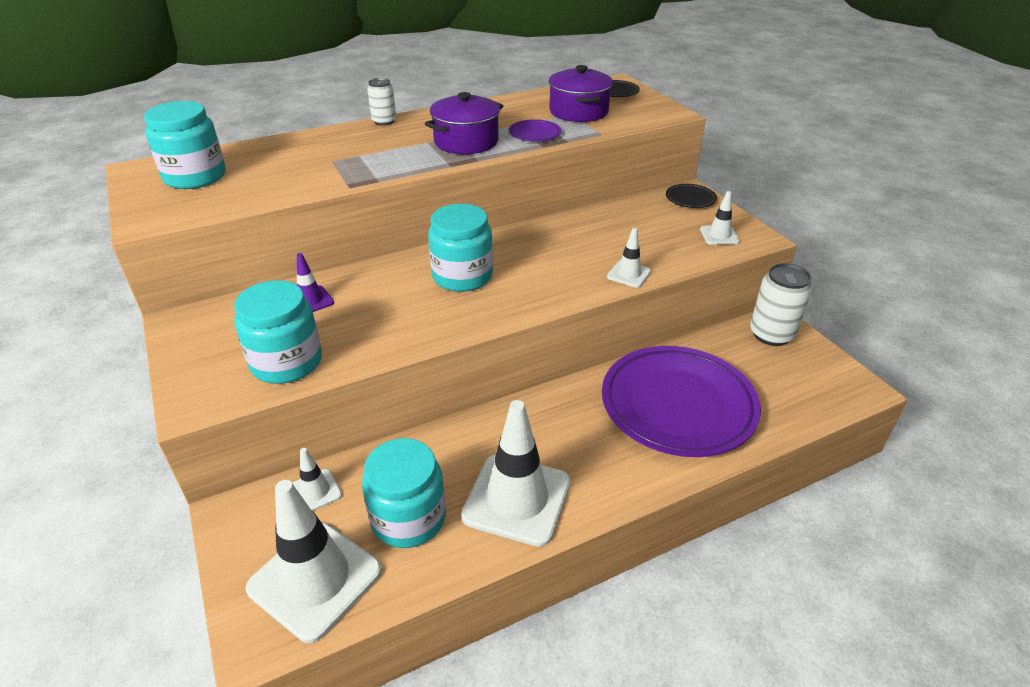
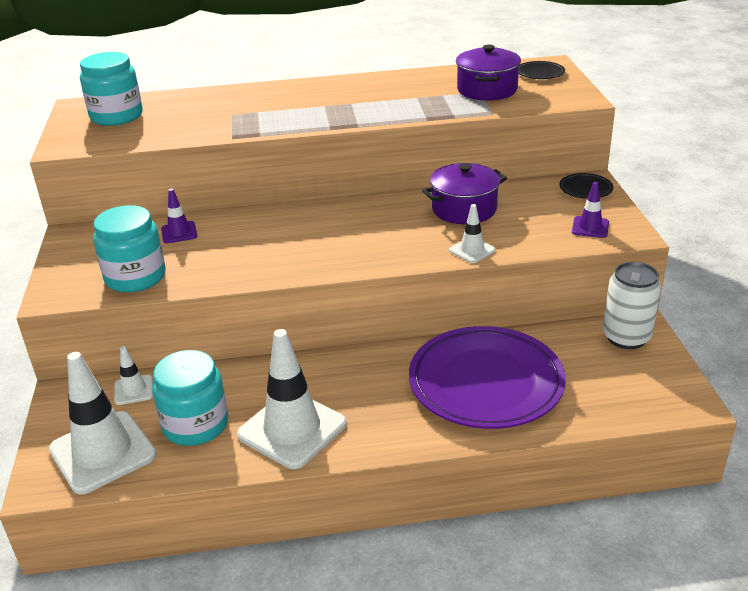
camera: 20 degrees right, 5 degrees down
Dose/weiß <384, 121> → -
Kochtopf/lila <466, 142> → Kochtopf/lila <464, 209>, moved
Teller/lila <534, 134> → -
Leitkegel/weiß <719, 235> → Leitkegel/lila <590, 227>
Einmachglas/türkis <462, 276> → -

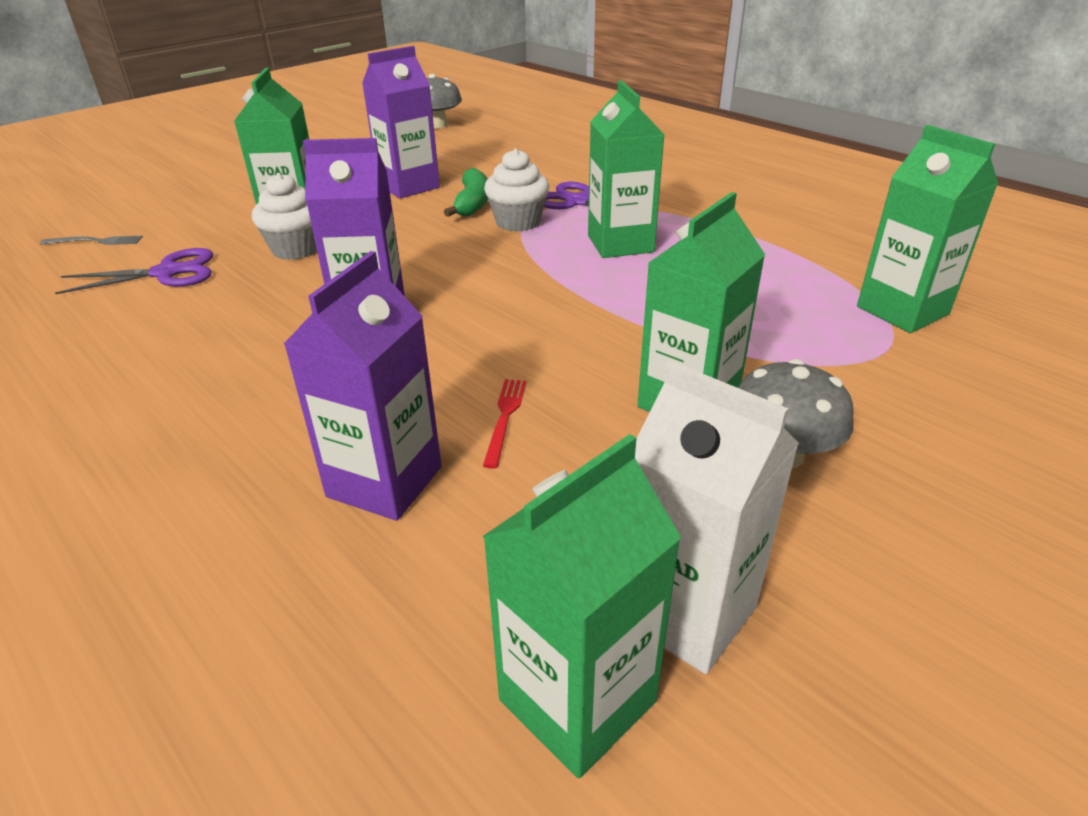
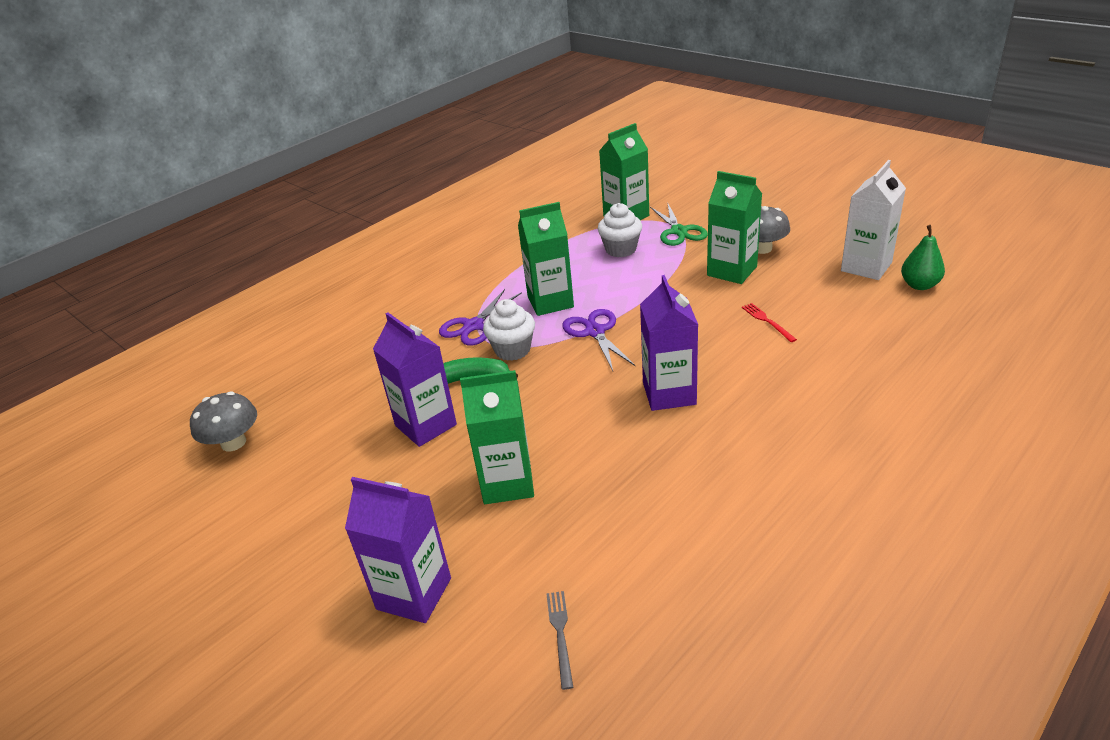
camera: 90 degrees left, 0 degrees up
Muffin/weiß <296, 249> → Muffin/weiß <621, 249>, moved
Schere/lila <167, 273> → Schere/lila <595, 332>, moved
Getränkekarton/lila <384, 482> → Getränkekarton/lila <414, 593>, moved
Gabel/rot <505, 418> → Gabel/rot <767, 321>, 60 degrees clockwise
Getränkekarton/grün <577, 700> → Birne/grün <919, 285>
- → Schere/grün <679, 231>

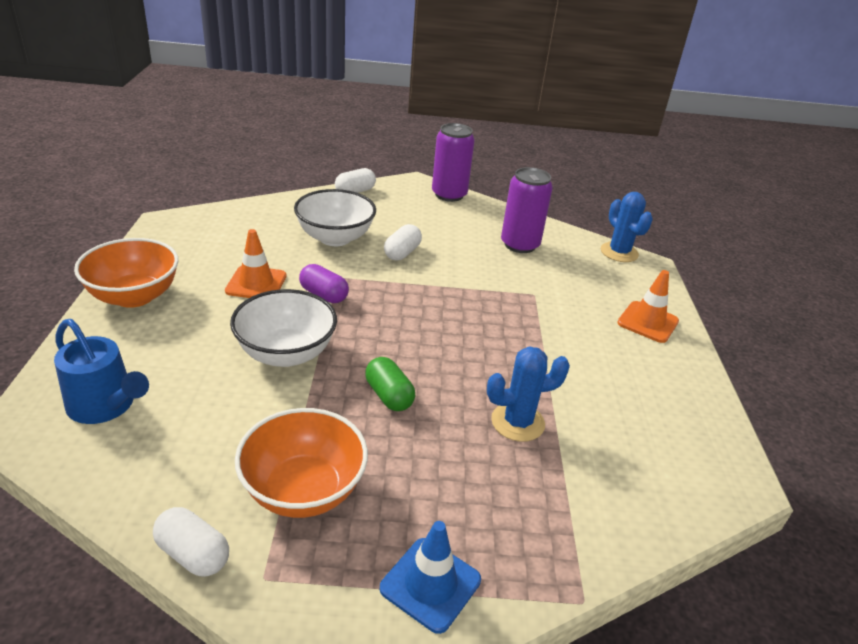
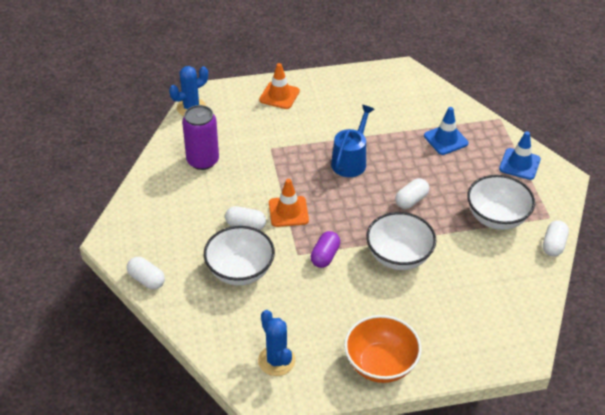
camera: 100 degrees left, 10 degrees up
Dose/lila <449, 195> → -
Leitkegel/orange <256, 283> → Leitkegel/orange <288, 212>, moved
Gießkanne/blau <105, 406> → Gießkanne/blau <350, 161>, moved
Kaktus/blau <517, 422> → Kaktus/blau <276, 360>, moved
Kapsel/grün <389, 395> → Kapsel/weiß <411, 200>
Schüssel/orange <303, 490> → Schüssel/weiß <496, 218>
- → Leitkegel/blau <445, 139>

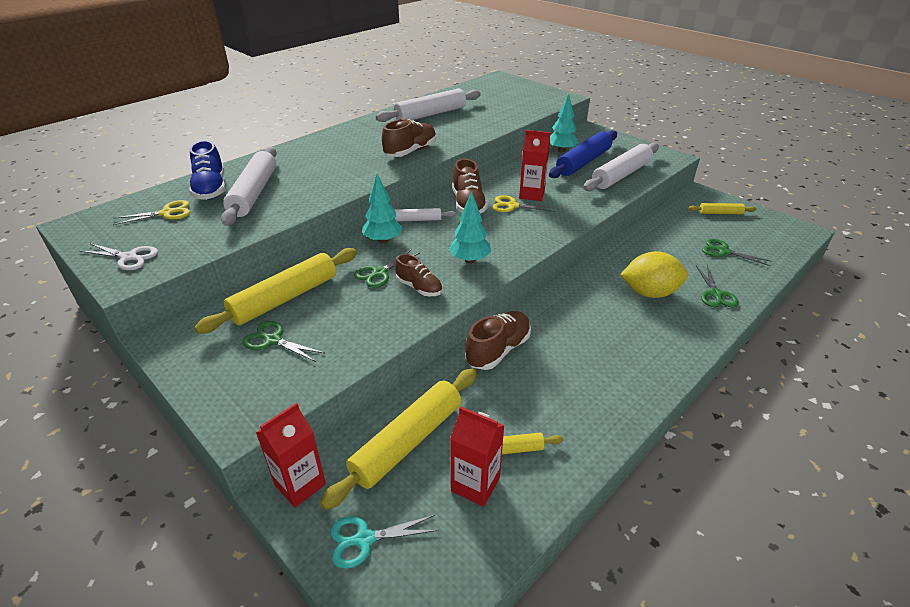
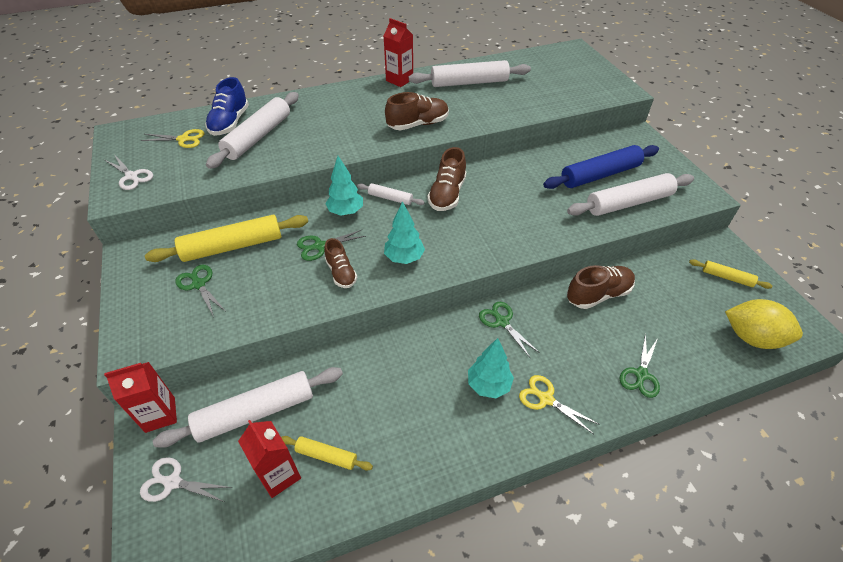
camera: 25 degrees right, 10 degrees up
Baum/türkis <561, 150> → Baum/türkis <488, 385>, moved
Getränkekarton/rot <532, 194> → Getränkekarton/rot <399, 80>, moved
Schere/gelb <512, 206> → Schere/gelb <545, 398>, moved
Schere/grün <723, 251> → Schere/grün <501, 321>, moved
Zitrone/gelb <649, 293> → Zitrone/gelb <752, 337>, moved
Schuh/braun <498, 350> → Schuh/braun <598, 294>, moved
Nudelholz/gelb <407, 442> → Nudelholz/weiß <256, 412>
Schere/türkis <363, 539> → Schere/weiß <172, 482>

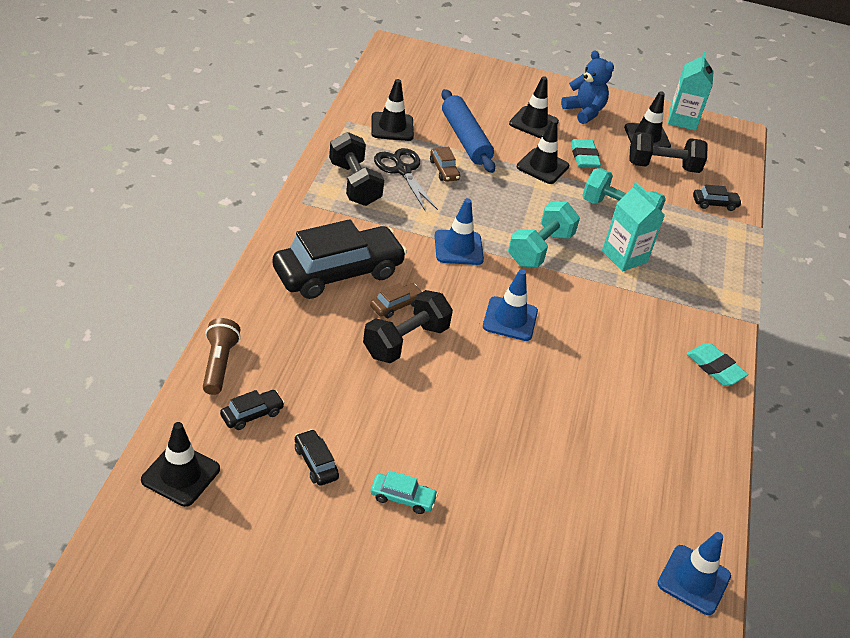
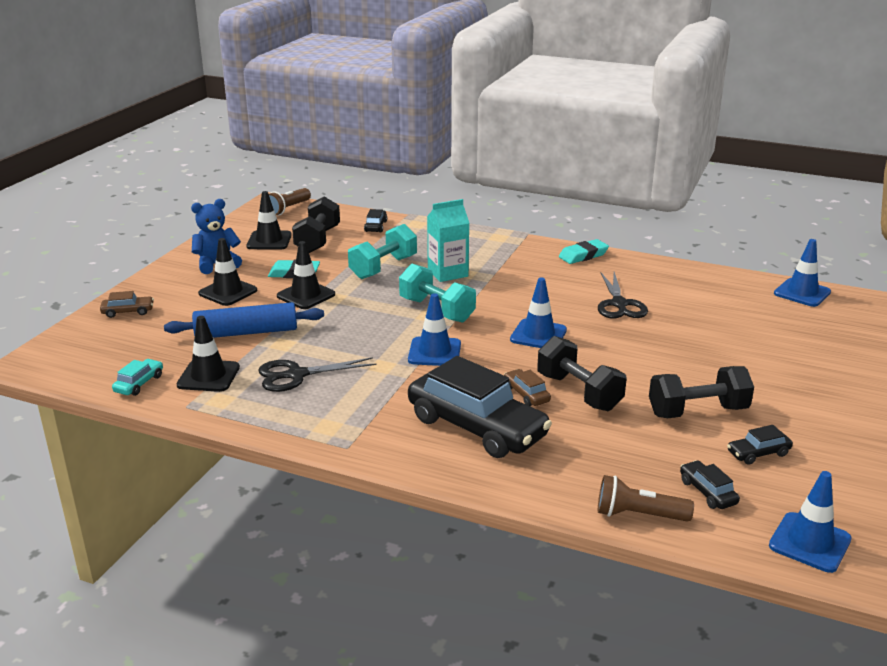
camera: 75 degrees left, 15 degrees down
Getränkekarton/türkis <682, 120> → -
Hantel/schwarz <354, 184> → Hantel/schwarz <697, 411>, moved
Auto/braun <444, 170> → Auto/braun <128, 312>, moved
Auto/schwarz <338, 272> → Auto/schwarz <476, 427>, 150 degrees clockwise
Leitkegel/schwarz <180, 474> → Leitkegel/blau <809, 542>
Auto/türkis <402, 498> → Auto/türkis <139, 384>, moved
- → Taschenlampe/braun <287, 209>
- → Schere/schwarz <619, 304>

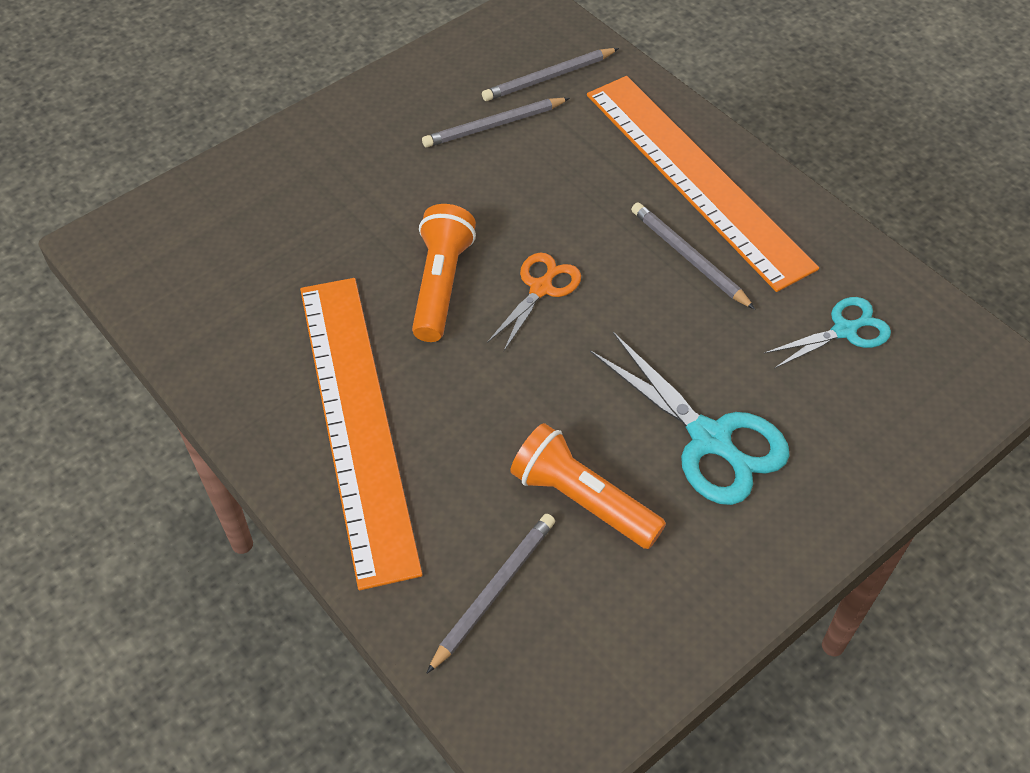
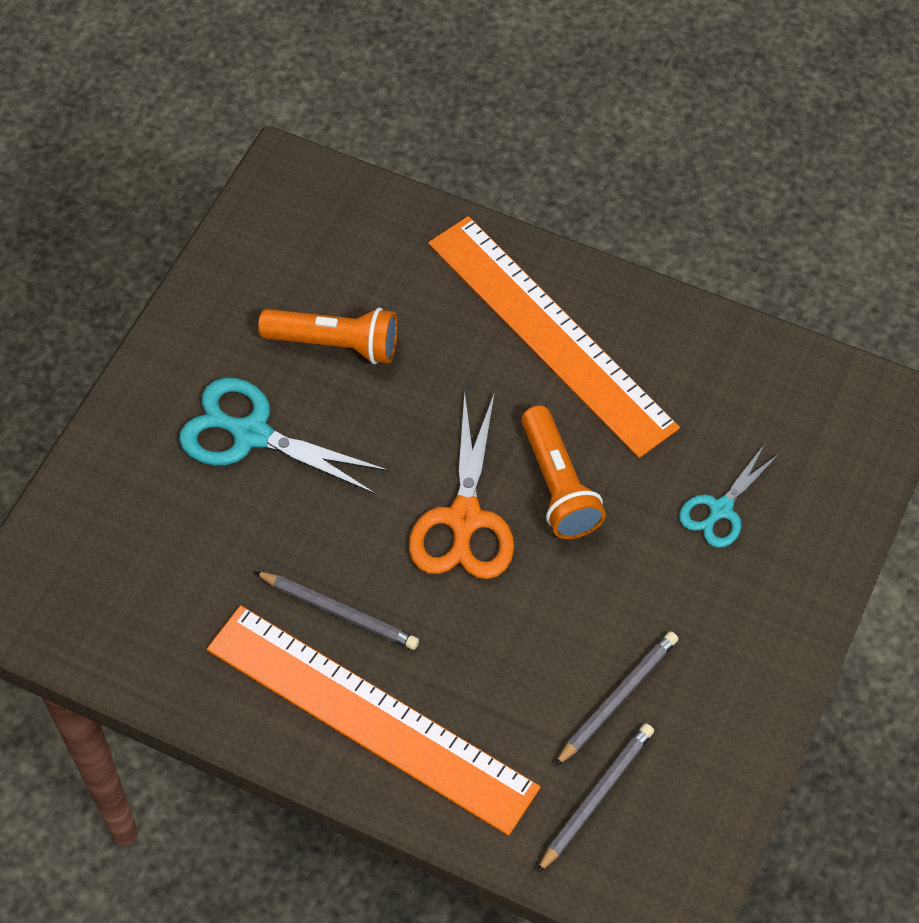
camera: 155 degrees right, 5 degrees up
Schere/orange <541, 288> → Schere/orange <464, 520>, x1.65
Schere/türkis <845, 330> → Schere/türkis <720, 510>, moved
Bleistift/grau <493, 592> → -

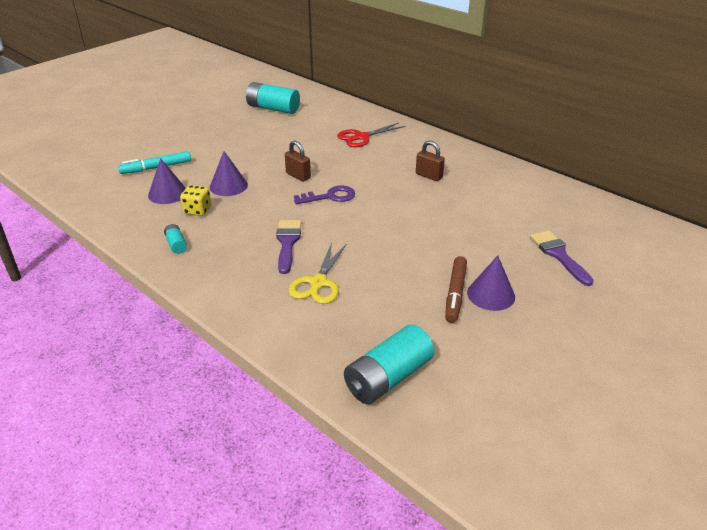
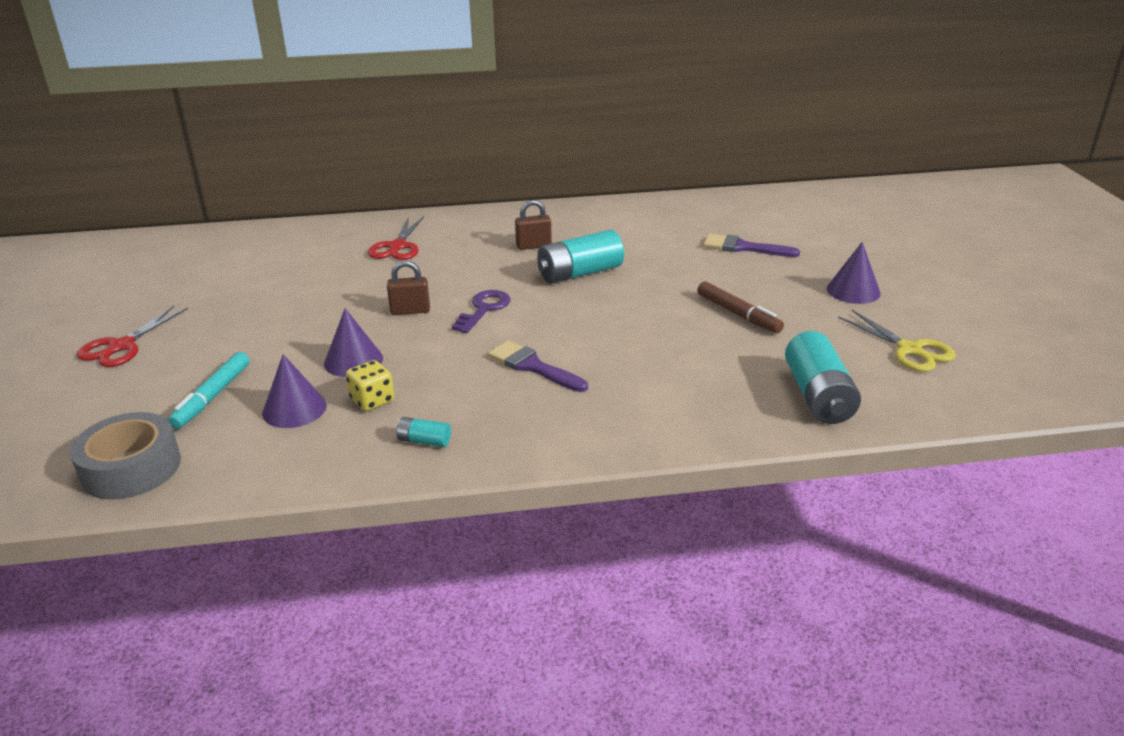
camera: 50 degrees left, 5 degrees down
Batterie/türkis <273, 109> → Batterie/türkis <580, 273>, moved
Schere/gelb <318, 283> → Schere/gelb <910, 350>, moved
Kegel/lila <491, 294> → Kegel/lila <853, 291>, moved
- → Schere/rot <121, 347>
- → Klebeband/grau <131, 468>

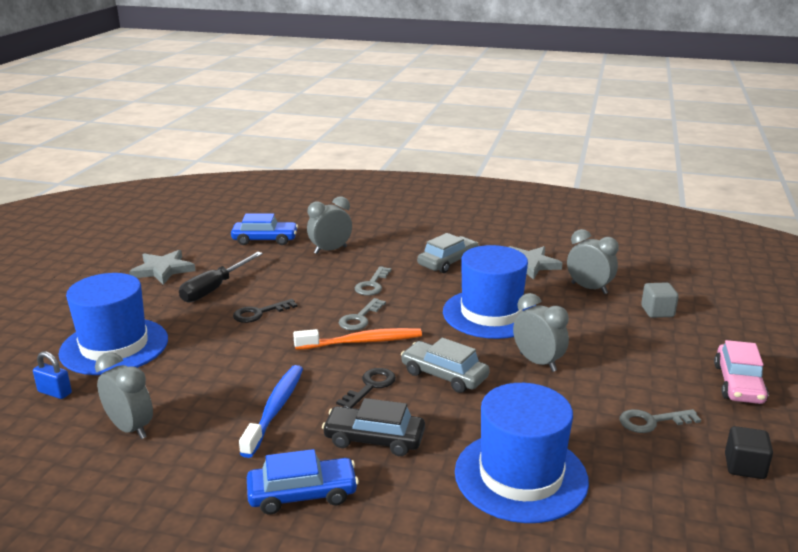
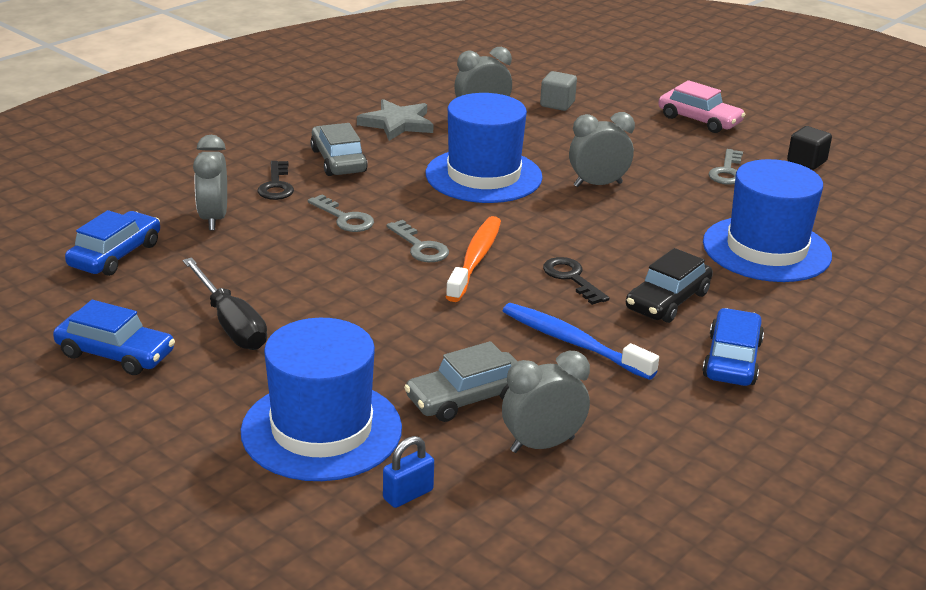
camera: 65 degrees left, 5 degrees up
Stern/grau <163, 270> → Auto/blau <115, 354>
Schlüssel/schwarz <259, 313> → Schlüssel/schwarz <276, 185>, moved
Auto/grau <444, 375> → Auto/grau <466, 398>, moved

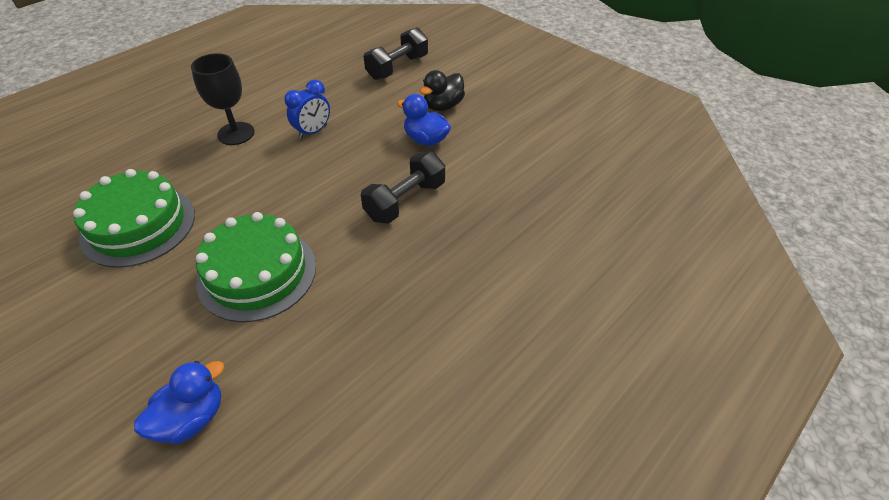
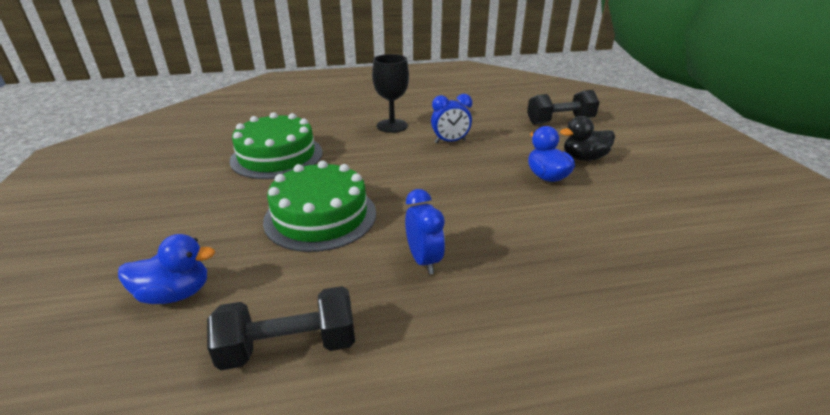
camera: 35 degrees right, 15 degrees down
Hantel/schwarz <405, 201> → Hantel/schwarz <289, 346>, moved
- → Wecker/blau <423, 260>

